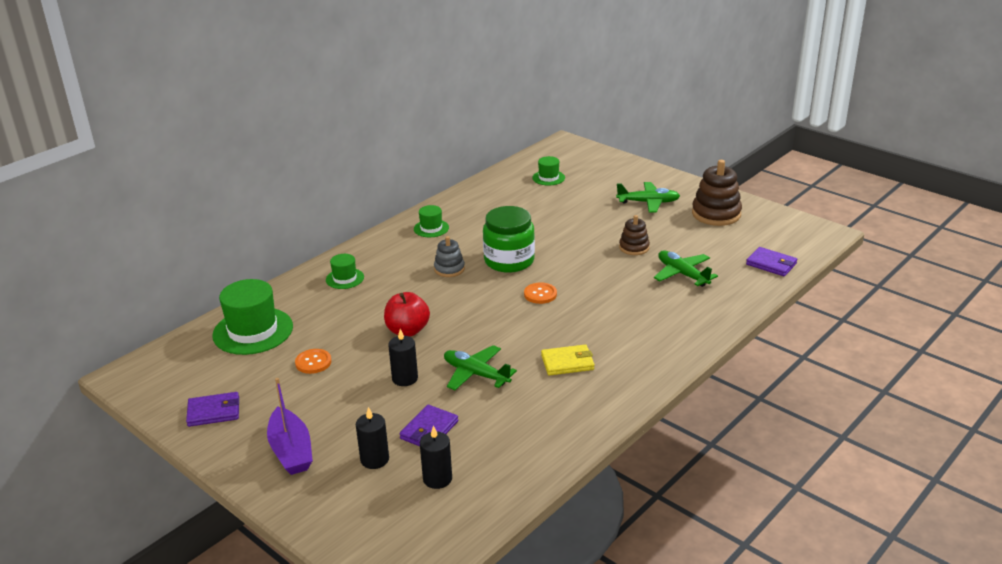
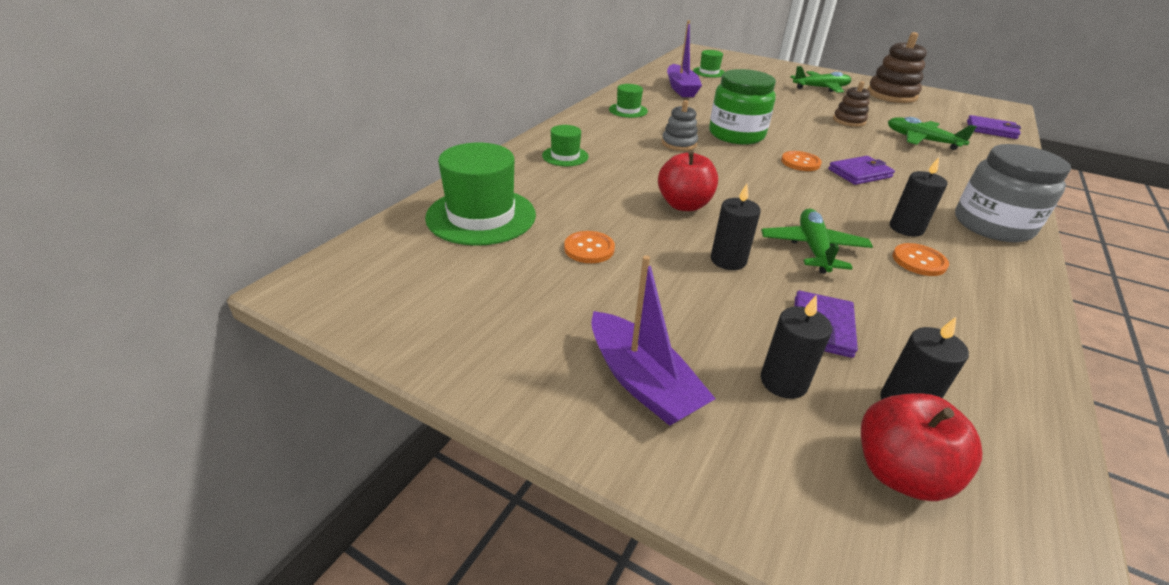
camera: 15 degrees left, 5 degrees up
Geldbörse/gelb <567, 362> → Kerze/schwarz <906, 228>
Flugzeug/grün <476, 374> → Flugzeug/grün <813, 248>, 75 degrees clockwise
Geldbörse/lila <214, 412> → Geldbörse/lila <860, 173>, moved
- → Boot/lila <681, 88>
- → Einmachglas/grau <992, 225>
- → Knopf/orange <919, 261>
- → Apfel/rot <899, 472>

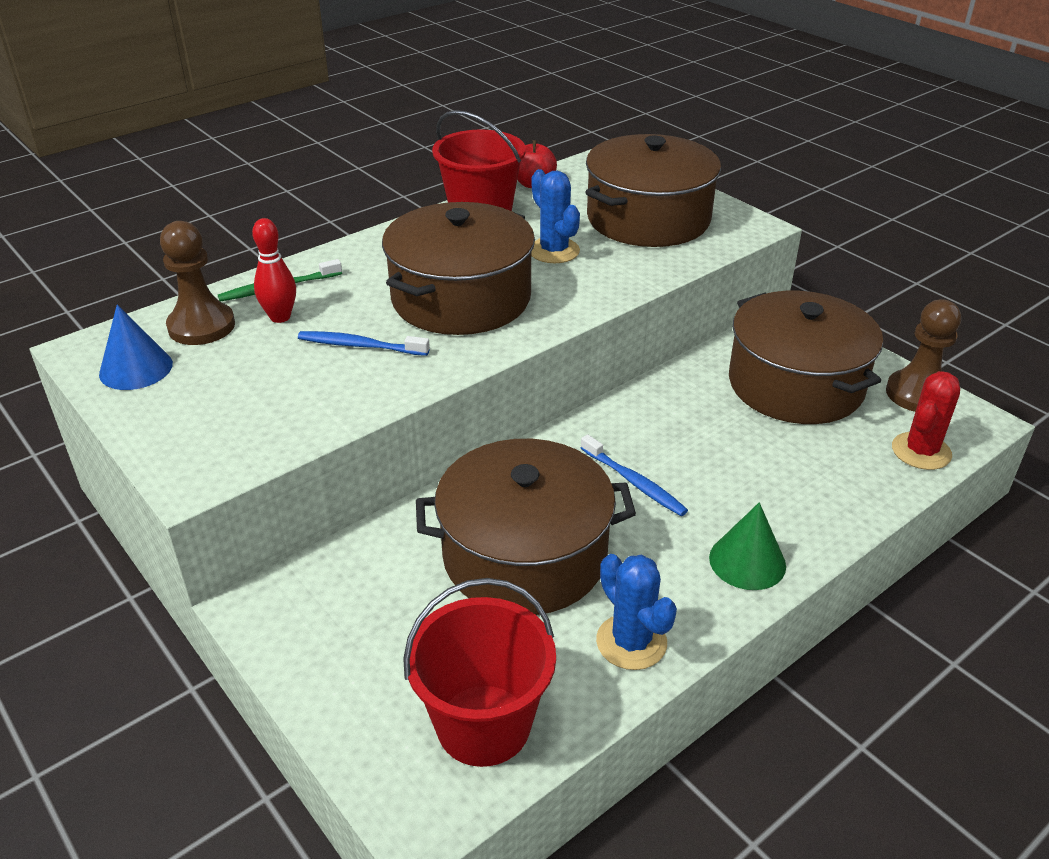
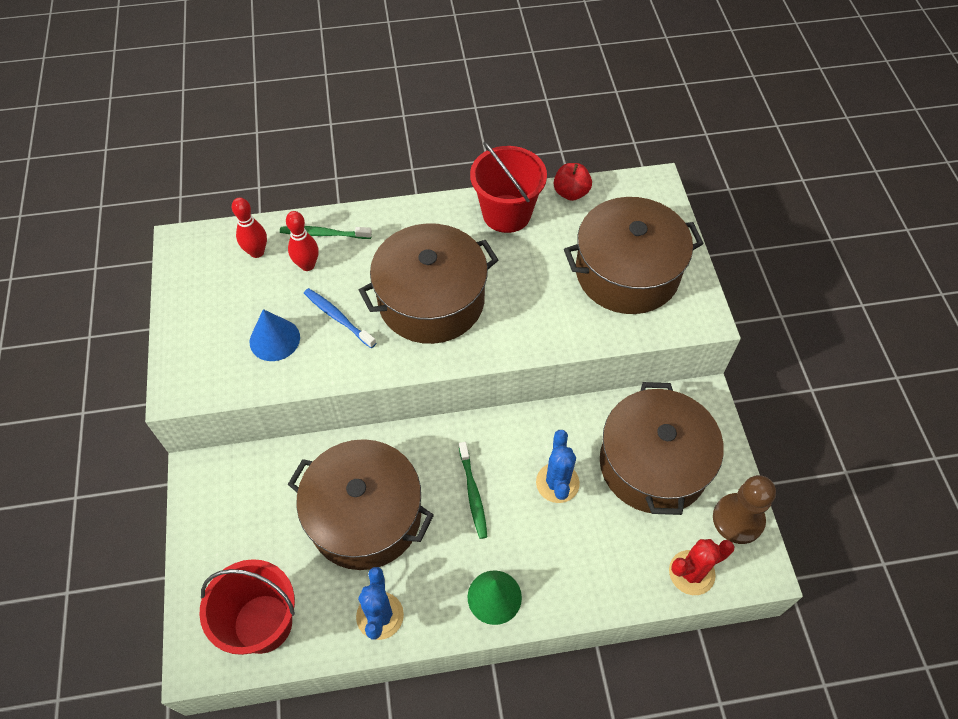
camera: 30 degrees right, 20 degrees up
Kaktus/blau <554, 251> → Kaktus/blau <557, 483>, moved
Bauer/braun <201, 326> → Bowlingkegel/rot <257, 252>
Kegel/blau <136, 368> → Kegel/blau <274, 339>, moved
Zahnbürste/blau <634, 482> → Zahnbürste/grün <473, 493>

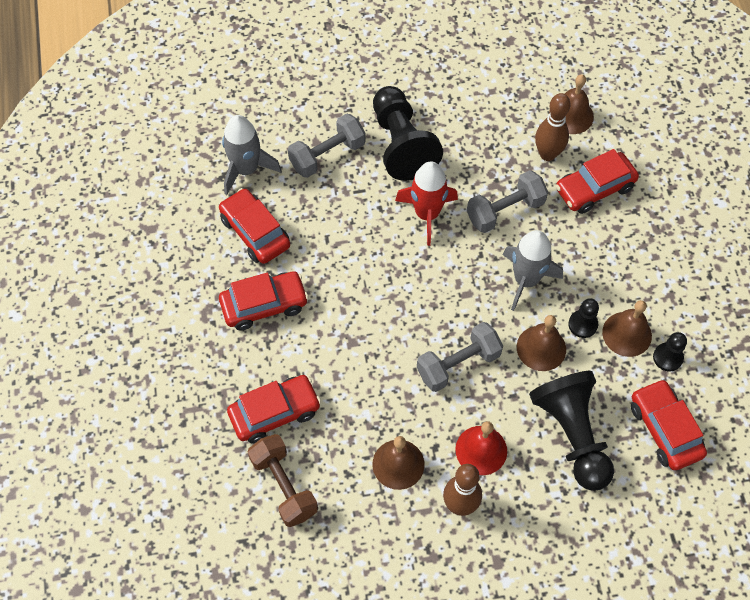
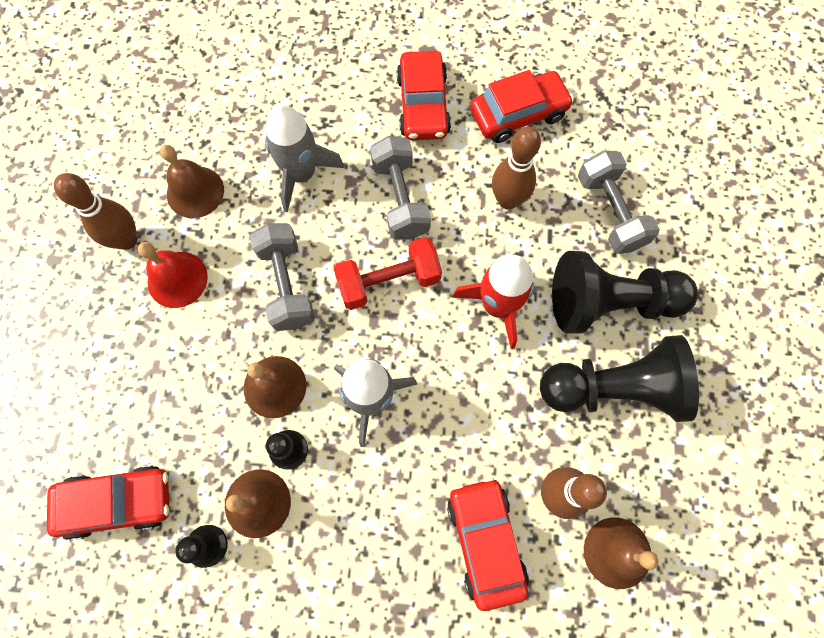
camera: 105 degrees right, 10 degrees up
Rakete/grau <246, 169> → Rakete/grau <301, 174>, moved
Hantel/grau <505, 211> → Hantel/grau <400, 198>, moved
Bauer/schwarz <572, 434> → Bauer/schwarz <614, 388>, moved
Auto/rot <275, 412> → -
Hantel/braun <284, 486> → -
- → Bowlingkegel/braun <508, 200>
- → Hantel/rot <388, 281>

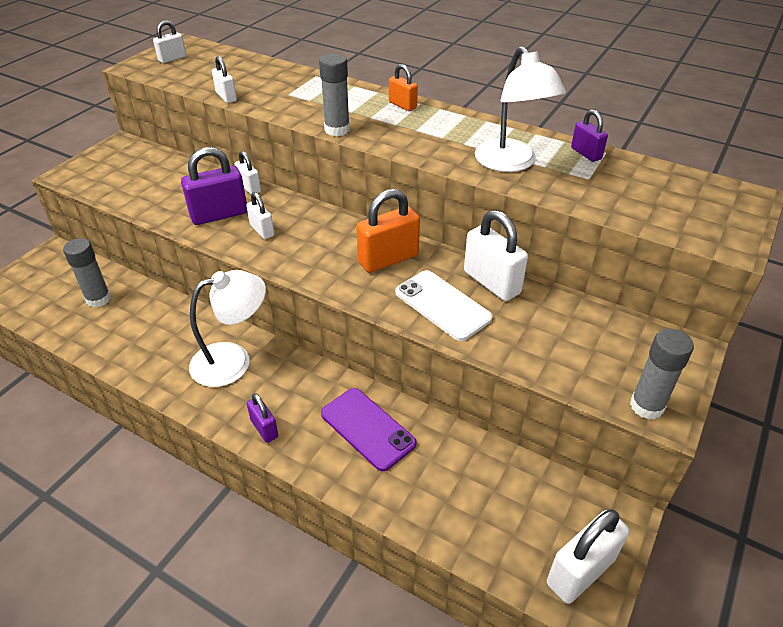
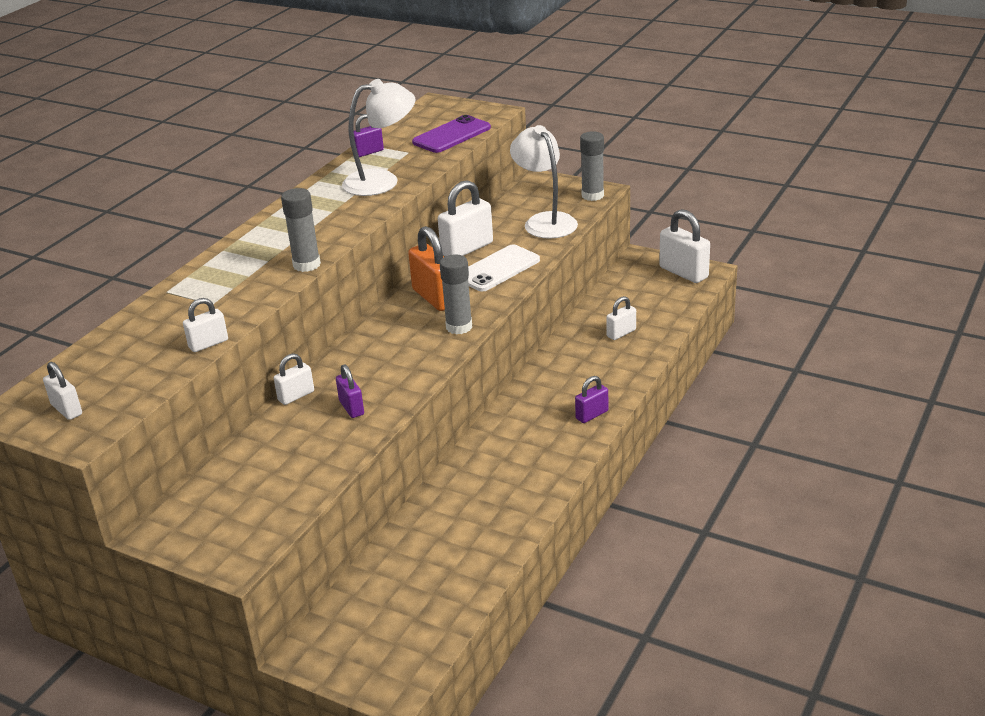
camera: 90 degrees left, 10 degrees down
Vorhängeschloss/orange <402, 105> → -
Vorhängeschloss/lila <219, 215> → Vorhängeschloss/lila <351, 408>, x0.57
Vorhängeschloss/weiß <262, 230> → Vorhängeschloss/weiß <621, 333>, moved
Klebestift/grau <98, 299> → Klebestift/grau <459, 327>, moved
Lampe/weiß <233, 360> → Lampe/weiß <545, 221>, moved
Handy/lila <367, 428> → Handy/lila <451, 135>, moved

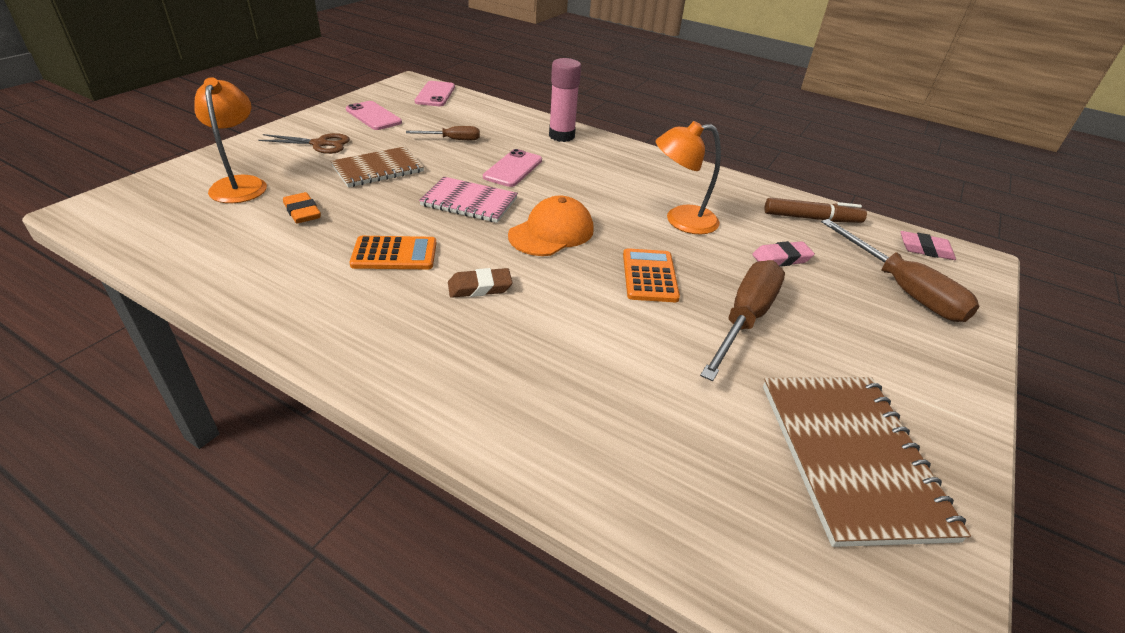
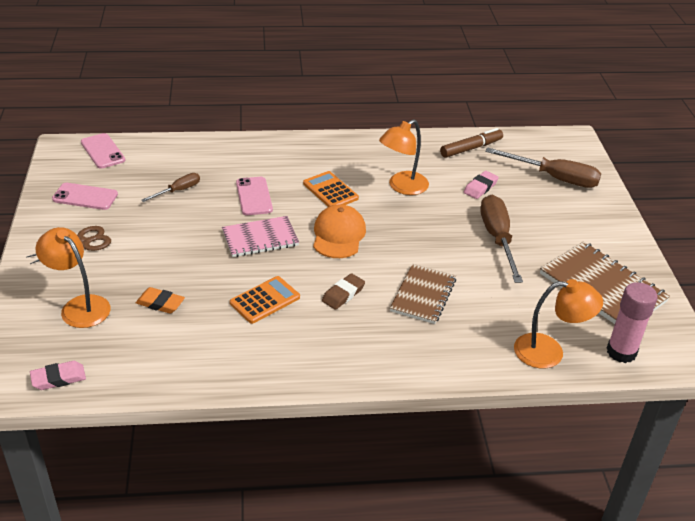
camera: 35 degrees left, 0 degrees up
Klebestift/rosa <561, 136> → Klebestift/rosa <621, 352>, moved
Notizbuch/braun <378, 169> → Notizbuch/braun <423, 295>, moved
Radiergummi/rosa <925, 249> → Radiergummi/rosa <58, 378>, moved
Taschenrechner/orange <649, 276> → Taschenrechner/orange <330, 191>, moved
- → Lampe/orange <549, 352>

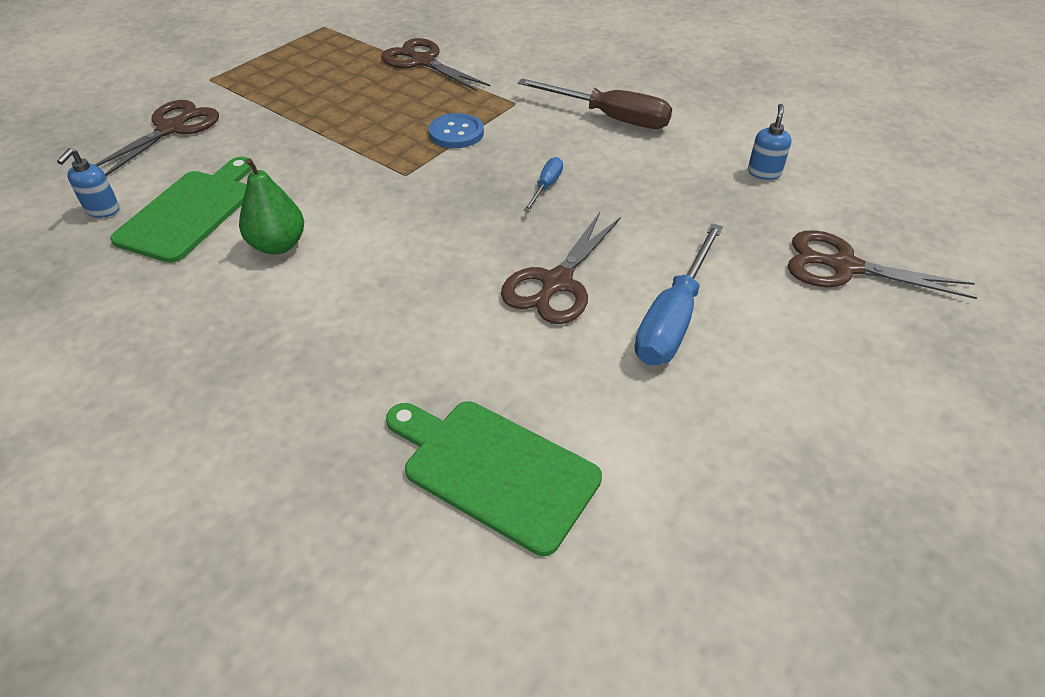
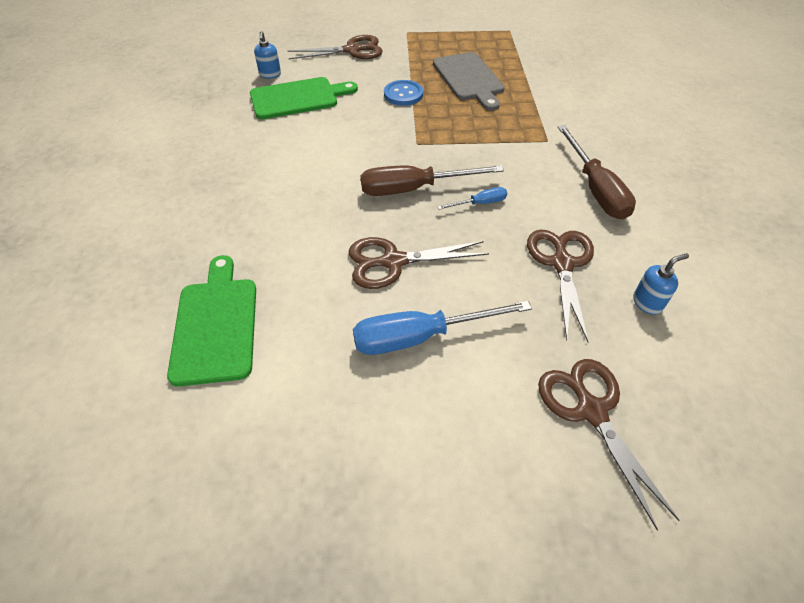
camera: 50 degrees right, 5 degrees up
Schere/braun <423, 61> → Schere/braun <562, 264>, moved
Knopf/blau <456, 133> → Knopf/blau <403, 94>, moved
Seifenspender/blau <102, 210> → Seifenspender/blau <270, 75>, 75 degrees counterclockwise
Birne/grün <278, 245> → -
- → Schneidebrett/grau <469, 78>
- → Schraubenzieher/braun <414, 189>

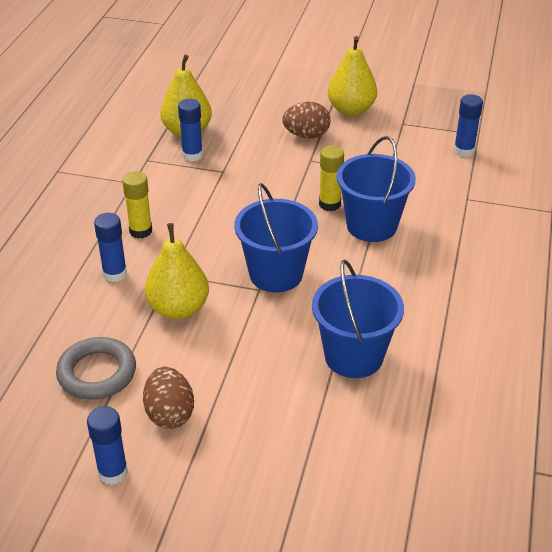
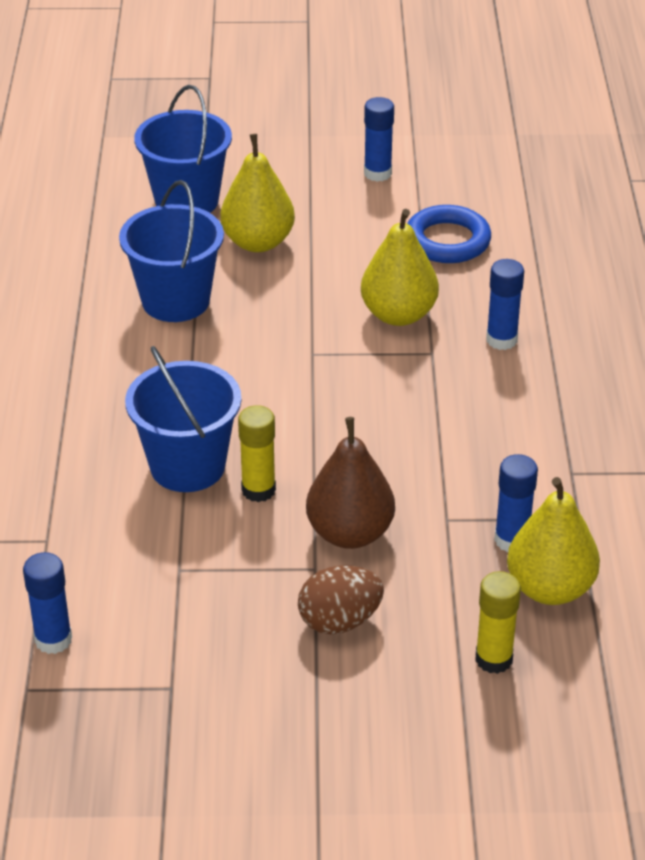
camera: 165 degrees right, 0 degrees up
Birne/gelb <351, 110> → Birne/gelb <258, 242>, moved
Klebestift/gelb <141, 231> → Klebestift/gelb <493, 659>, moved
Eimer/blau <276, 274> → Eimer/blau <186, 201>, moved
Ring/grau <97, 373> → Ring/blau <447, 241>
Ei/braun <169, 414> → -
- → Birne/braun <350, 533>

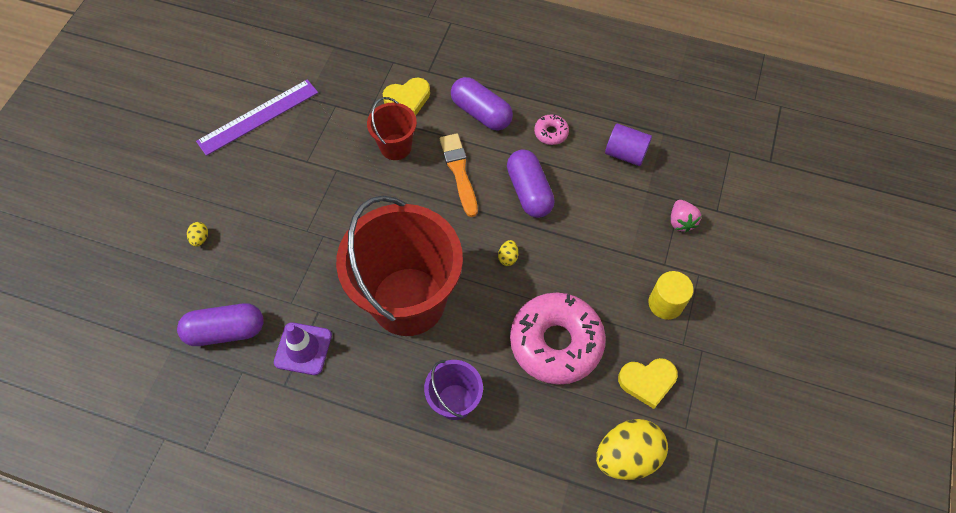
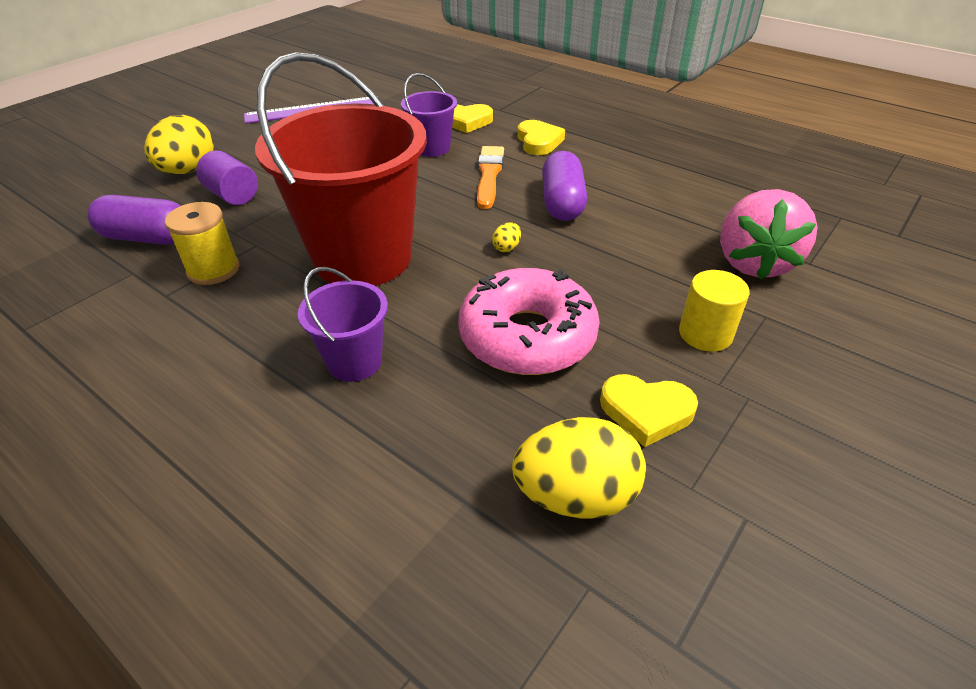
camera: 20 degrees right, 20 degrees down
Kapsel/lila <481, 113> → Herz/gelb <538, 141>
Eimer/rot <395, 147> → Eimer/lila <432, 148>
Donut/rosa <551, 133> → -
Vollzylinder/lila <625, 154> → Vollzylinder/lila <233, 195>, moved
Erdbeere/rosa <681, 222> → Erdbeere/rosa <753, 263>, x2.02
Ei/gelb <200, 238> → Ei/gelb <188, 171>, x2.42
Leitkegel/lila <303, 348> → Garnrolle/gelb <213, 270>

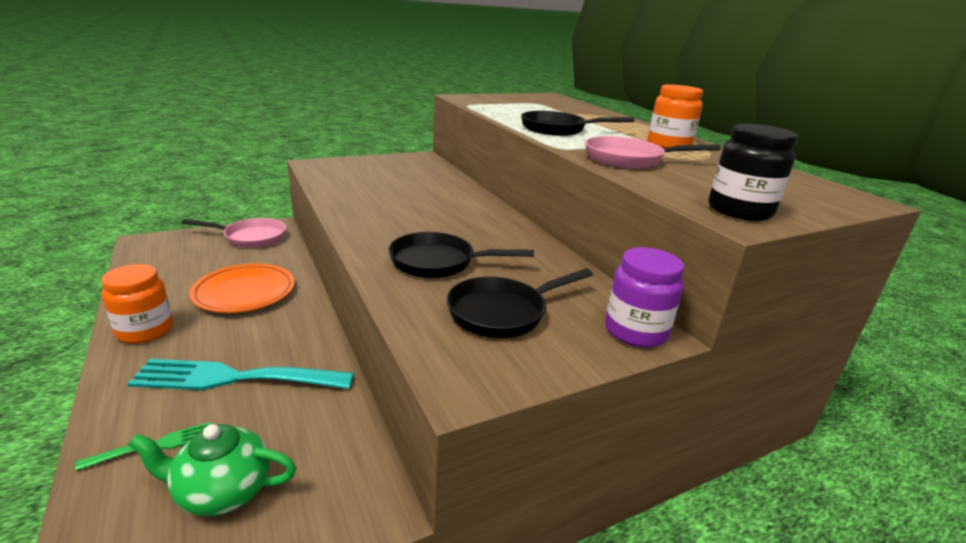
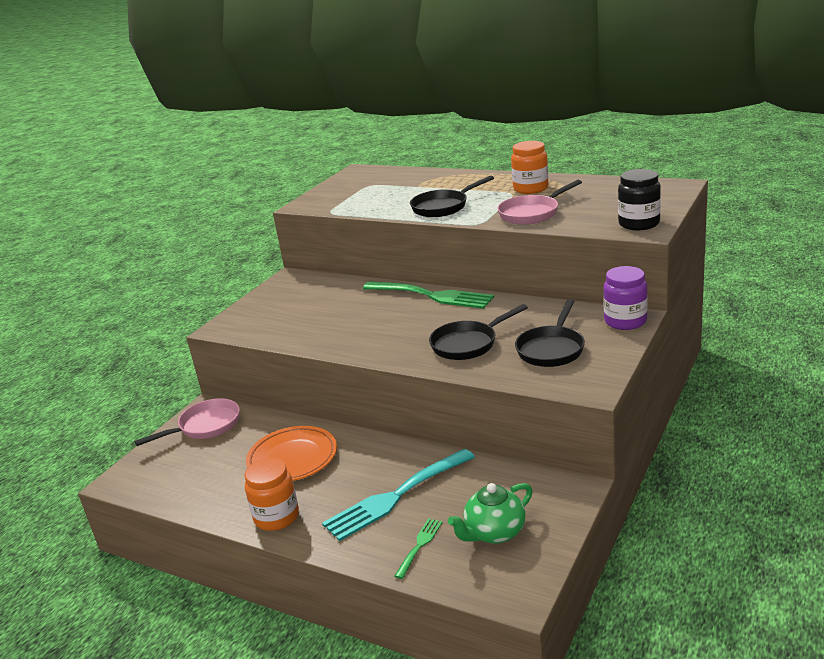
camera: 30 degrees left, 0 degrees up
- → Gabel/grün <431, 295>

